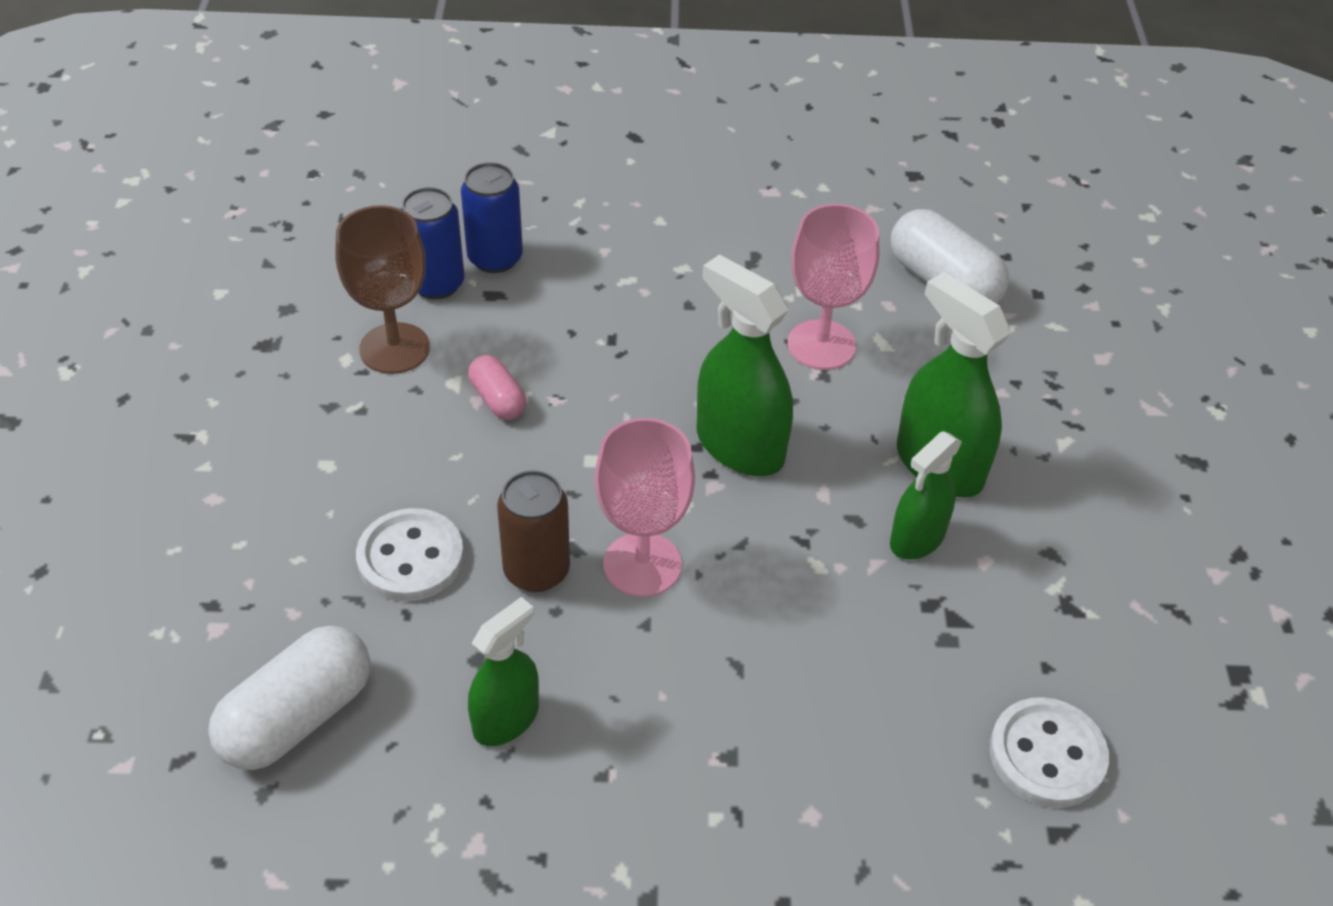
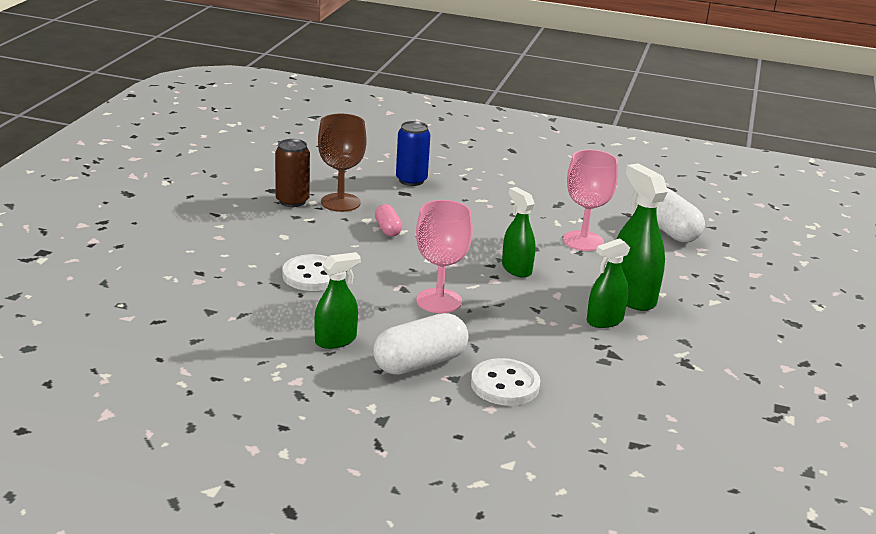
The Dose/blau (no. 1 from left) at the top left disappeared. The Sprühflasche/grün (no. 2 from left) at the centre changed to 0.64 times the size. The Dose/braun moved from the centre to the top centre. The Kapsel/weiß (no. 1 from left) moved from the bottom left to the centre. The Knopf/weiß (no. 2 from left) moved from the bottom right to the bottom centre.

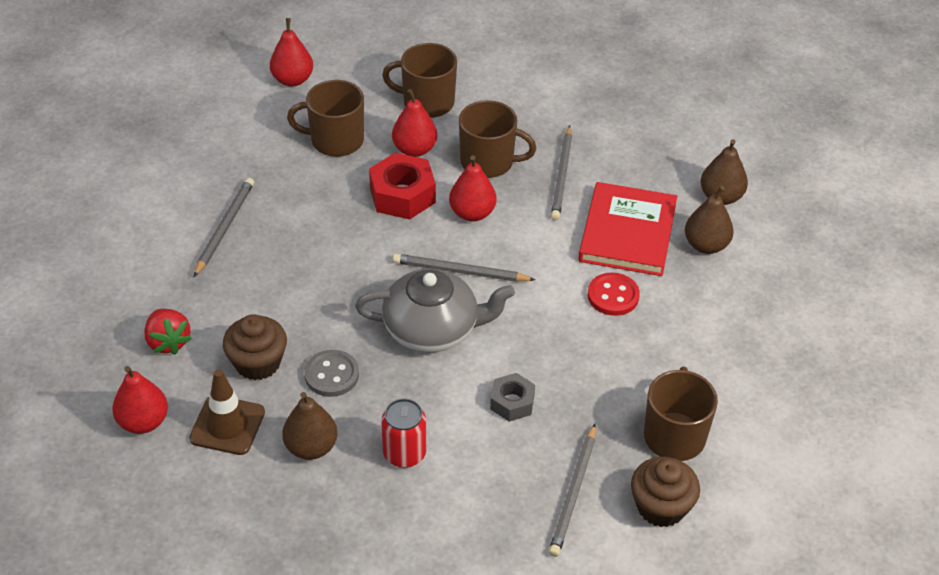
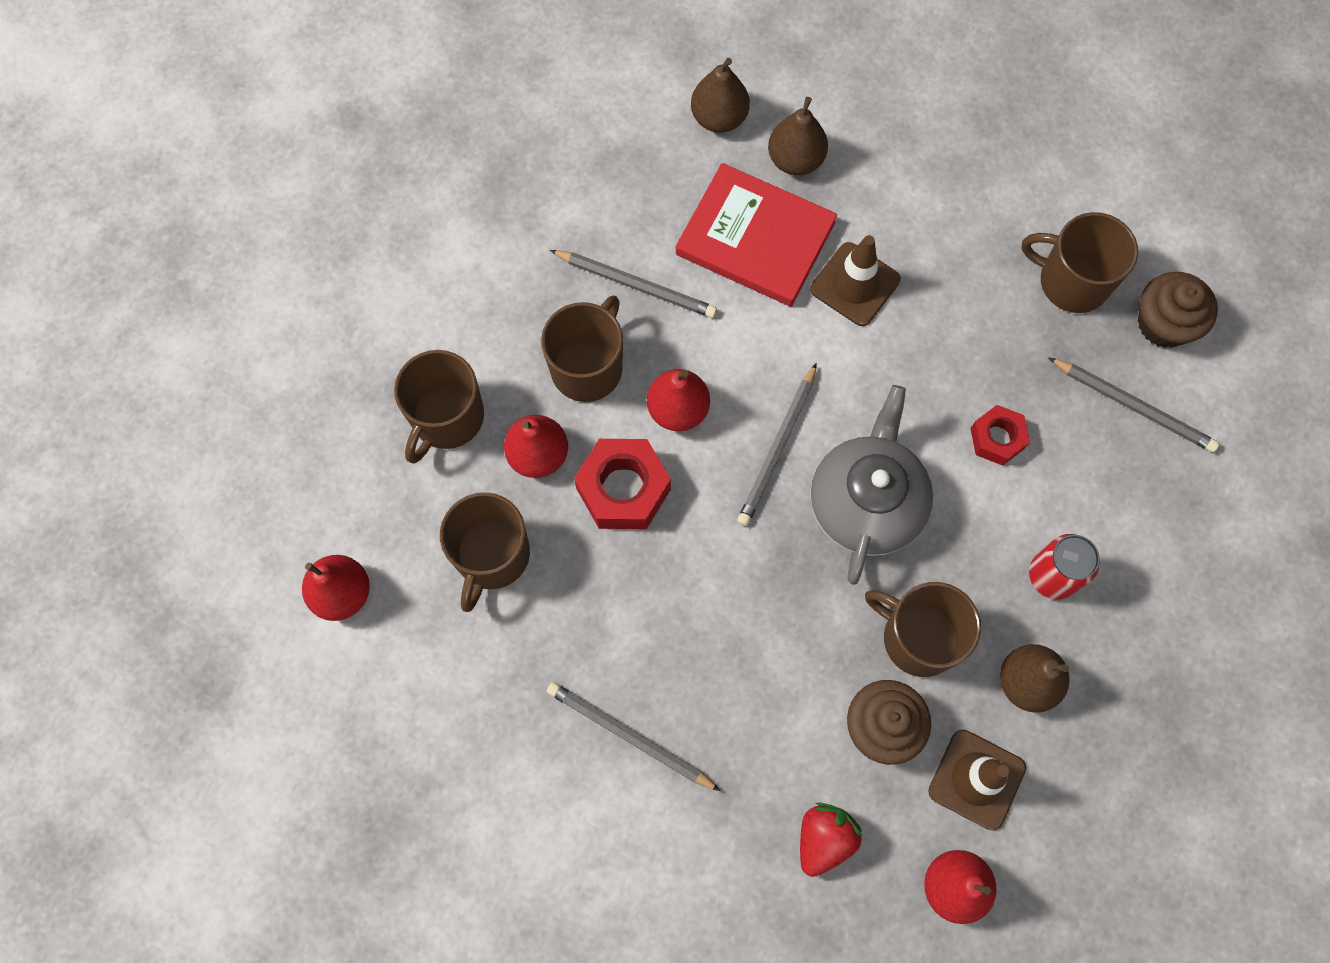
The Knopf/rot at the centre was replaced by the Leitkegel/braun (no. 1 from left) at the top centre. The Erdbeere/rot at the middle left turned 45 degrees counterclockwise. The Knopf/grau at the centre was replaced by the Tasse/braun (no. 4 from left) at the middle right. The Sechskantmutter/grau at the bottom centre became the Sechskantmutter/rot (no. 2 from left) at the middle right.

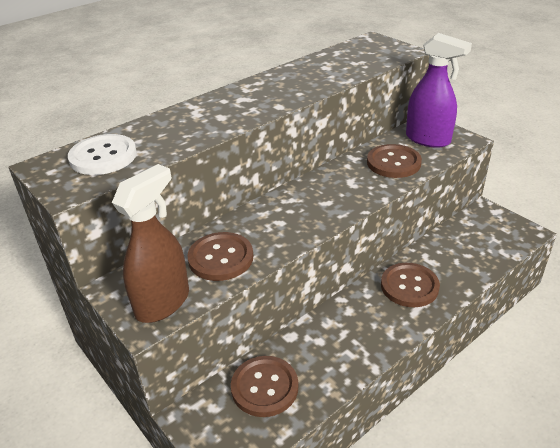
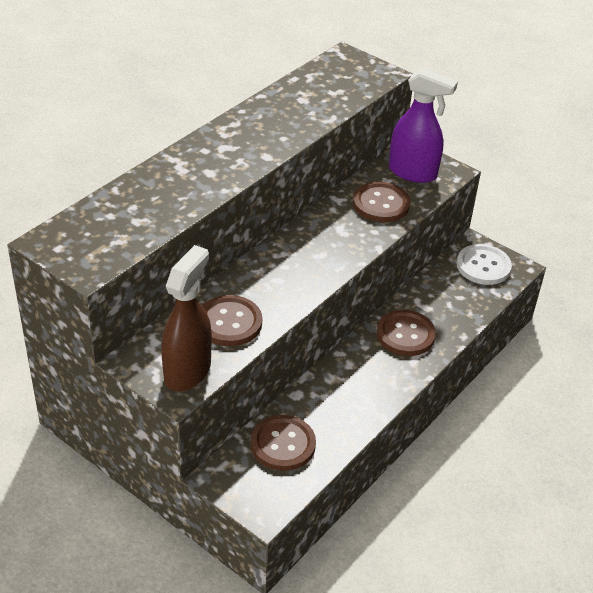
The Knopf/weiß moved from the middle left to the middle right.

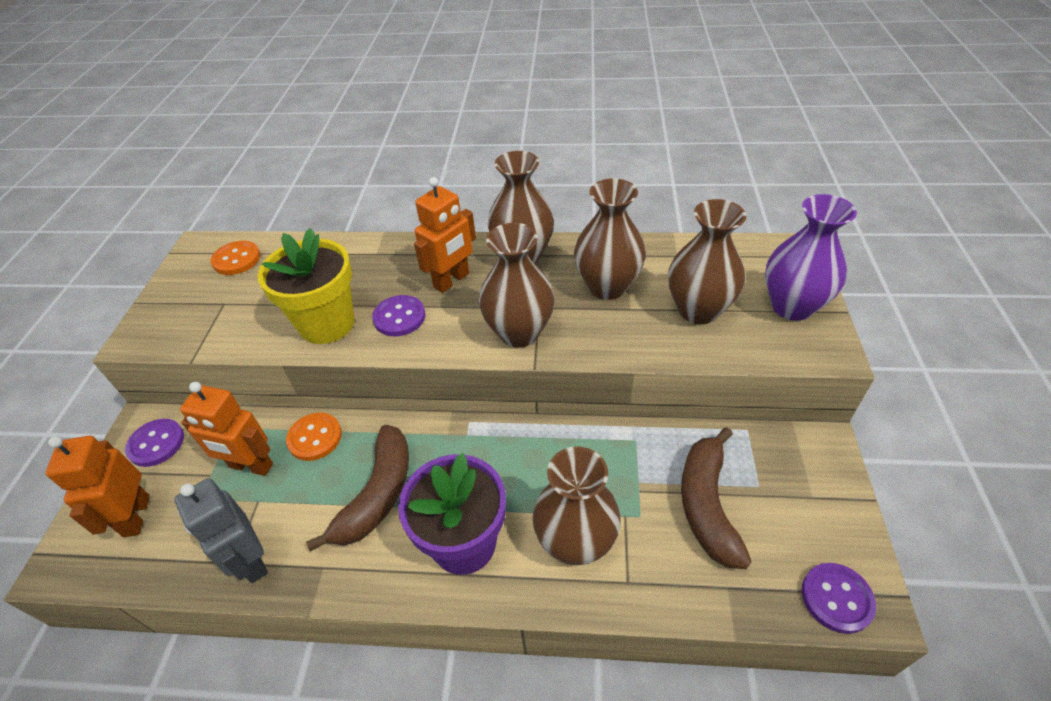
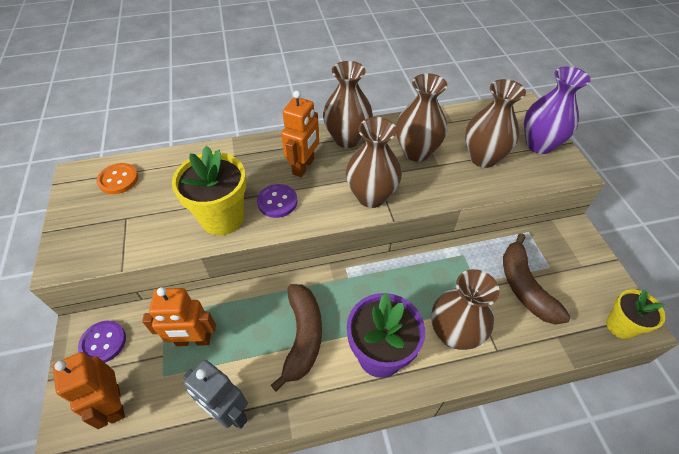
The Knopf/orange (no. 2 from left) at the middle left disappeared. The Knopf/lila (no. 3 from left) at the bottom right was replaced by the Blumentopf/gelb (no. 2 from left) at the bottom right.

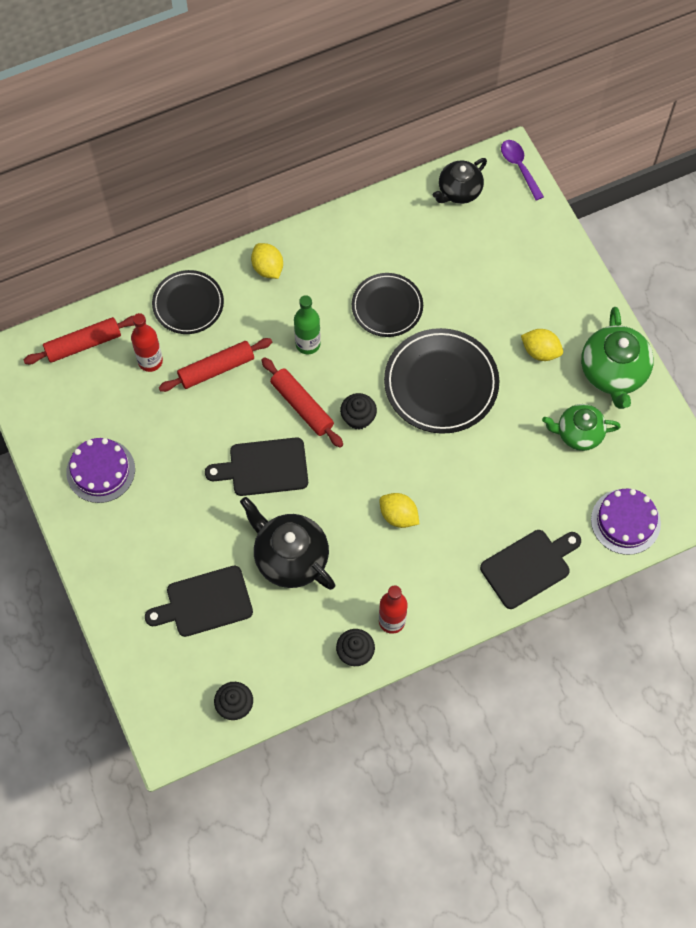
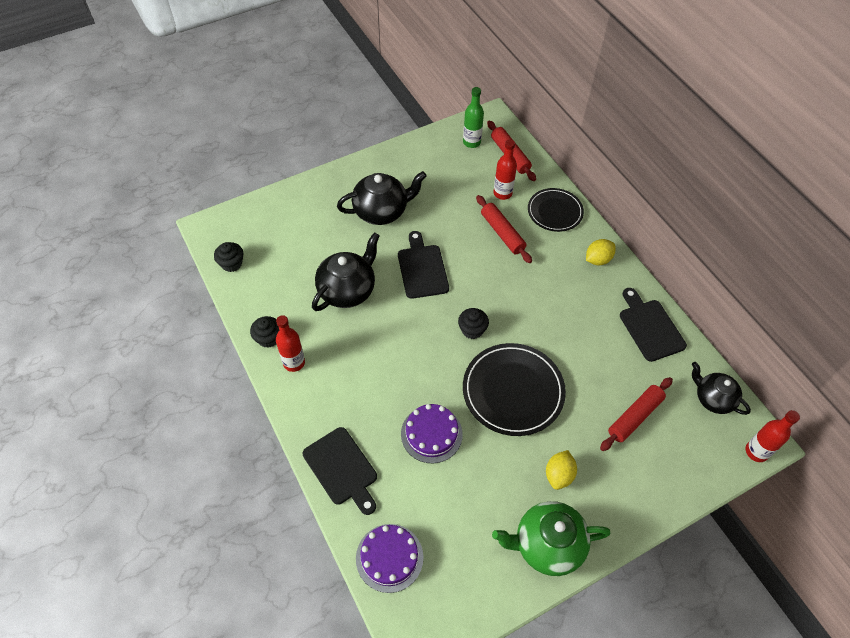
The Löffel/lila at the top right was replaced by the Flasche/rot (no. 3 from left) at the bottom right. The Teller/schwarz (no. 2 from left) at the top centre disappeared. The Flasche/grün moved from the centre to the top centre. The Nudelholz/rot (no. 3 from left) moved from the centre to the middle right. The Teekanne/grün (no. 1 from left) at the middle right disappeared. The Kuchen/lila (no. 1 from left in the first image) moved from the middle left to the bottom centre. The Zitrone/gelb (no. 2 from left) at the centre disappeared. The Schneidebrett/schwarz (no. 1 from left in the first image) moved from the middle left to the middle right. The Teekanne/schwarz (no. 2 from left) at the top centre appeared.

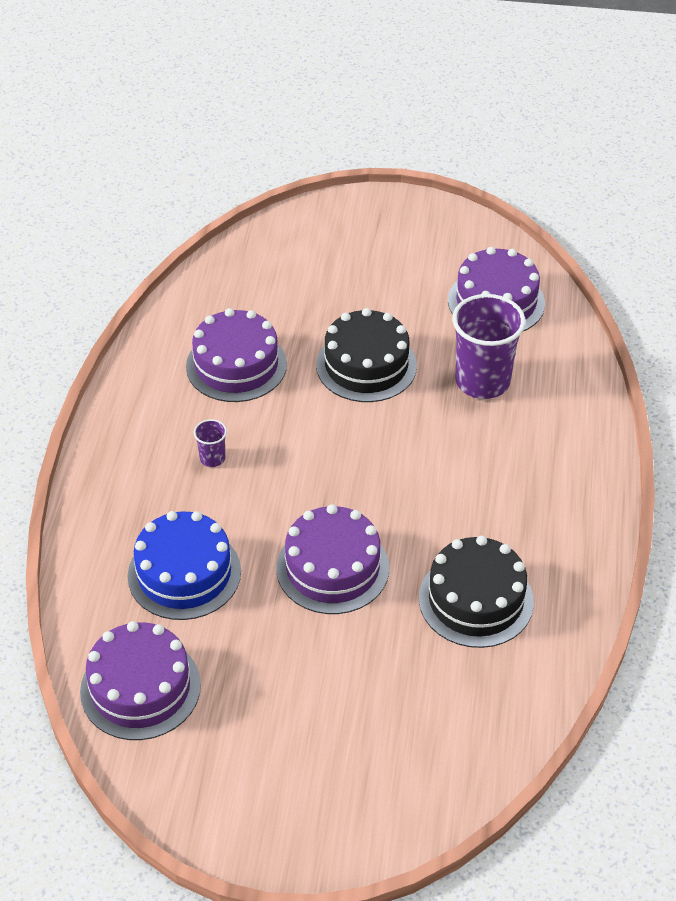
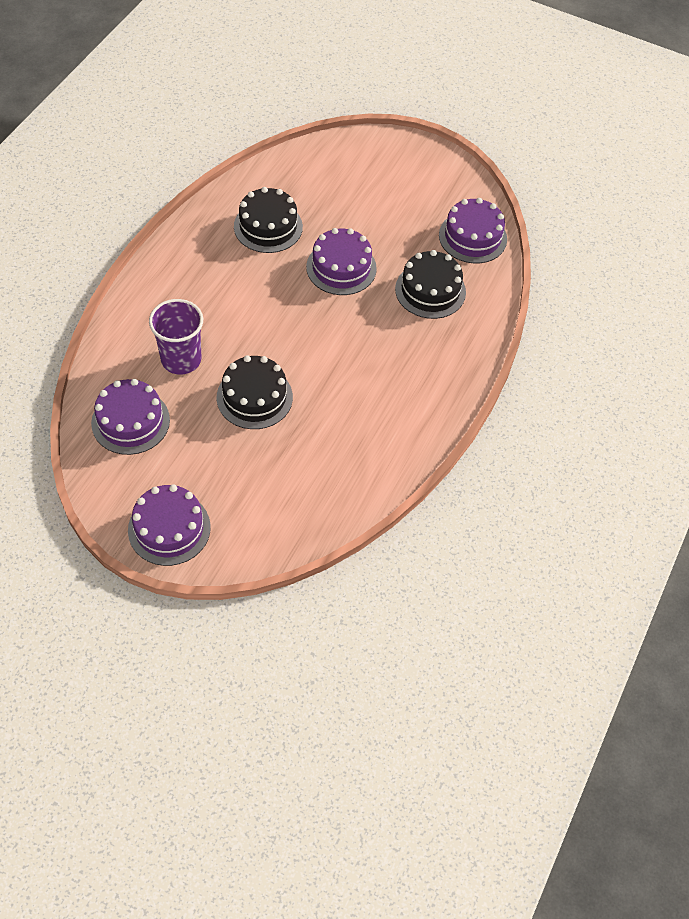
The Kuchen/lila (no. 2 from left) moved from the centre to the middle left. The Becher/lila (no. 1 from left) at the middle left disappeared. The Kuchen/blau at the middle left became the Kuchen/schwarz (no. 3 from left) at the top centre.

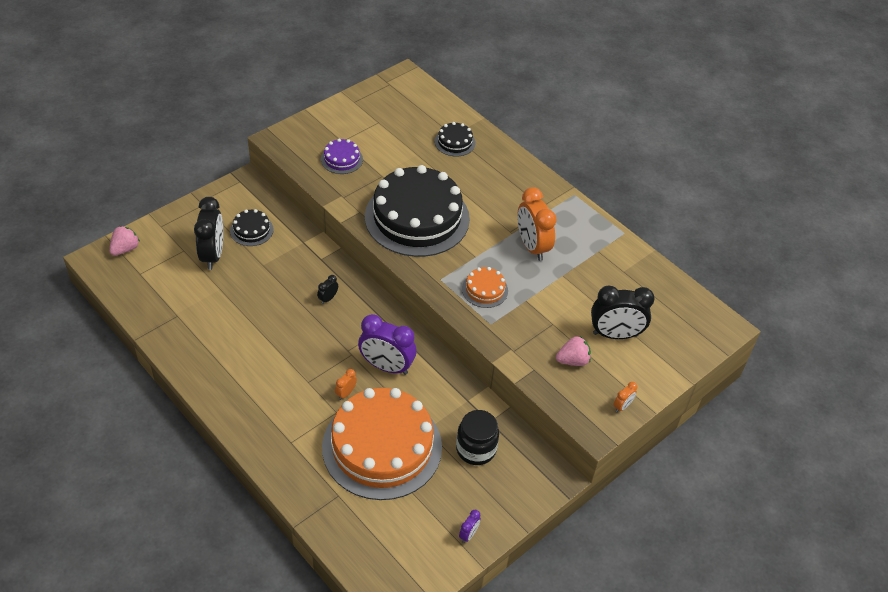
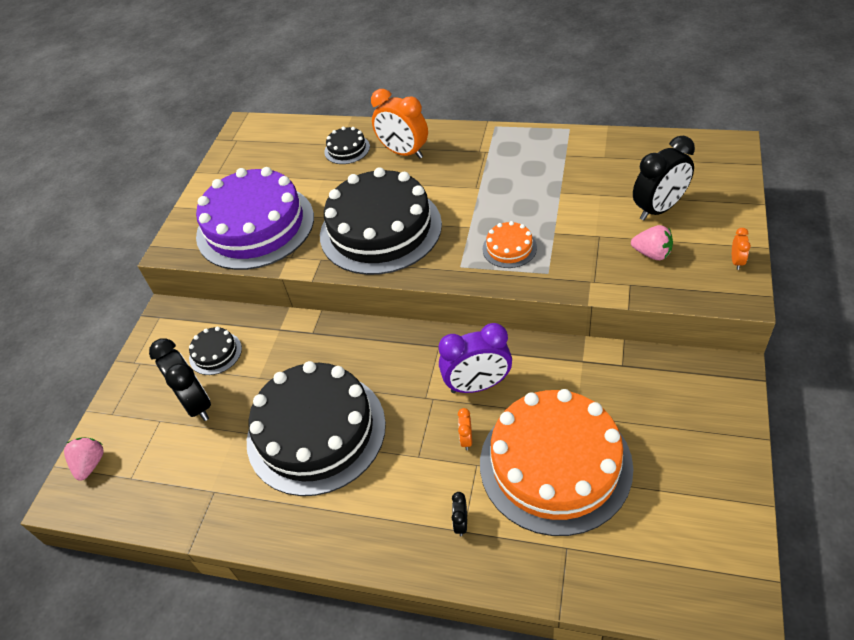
The Kuchen/lila at the top centre changed to 2.39 times the size. The Wecker/orange (no. 2 from left in the first image) moved from the centre to the top centre. The Wecker/schwarz (no. 2 from left) moved from the centre to the bottom centre. The Erdbeere/rosa (no. 2 from left) at the centre turned 75 degrees clockwise. The Einmachglas/schwarz at the bottom centre disappeared. The Wecker/lila (no. 2 from left) at the bottom centre disappeared. The Kuchen/schwarz (no. 2 from left) at the bottom centre appeared.

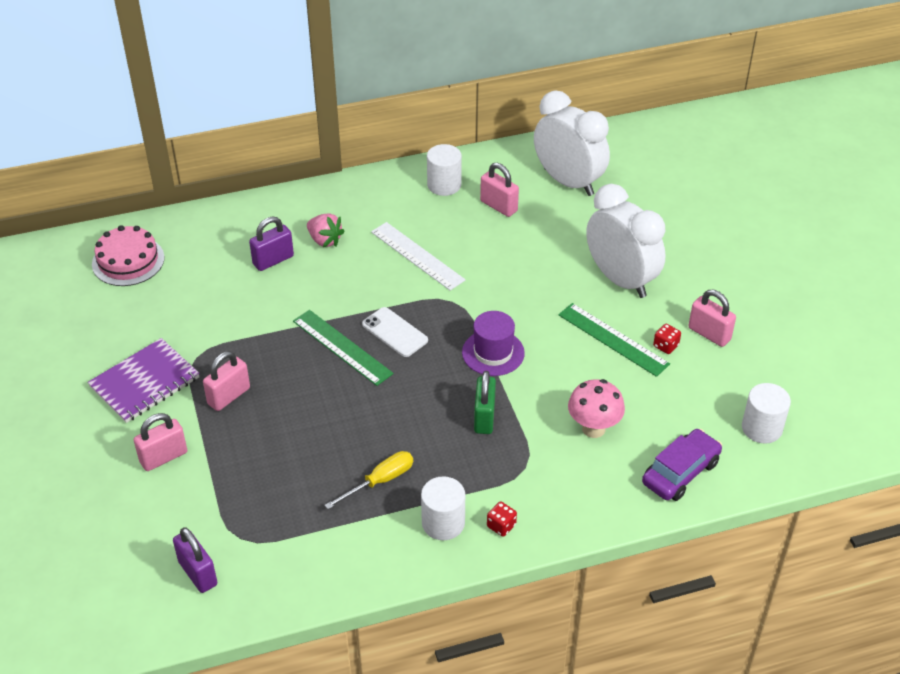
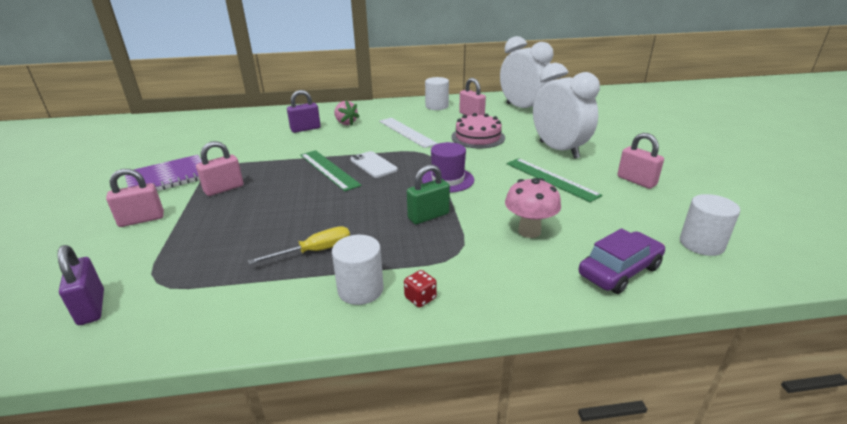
The Kuchen/rosa moved from the middle left to the top centre. The Spielwürfel/rot (no. 2 from left) at the middle right disappeared. The Vorhängeschloss/grün at the centre turned 45 degrees clockwise.

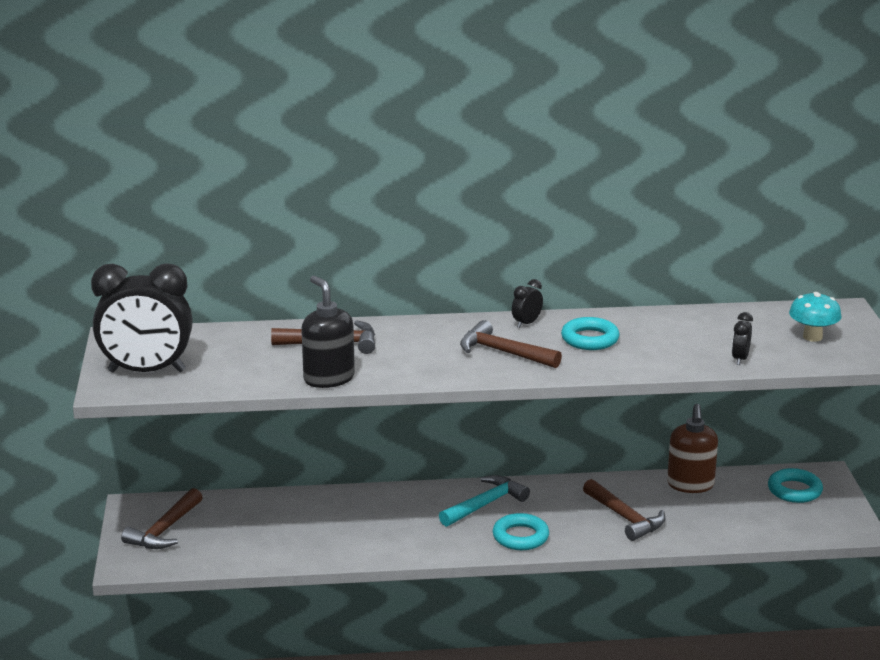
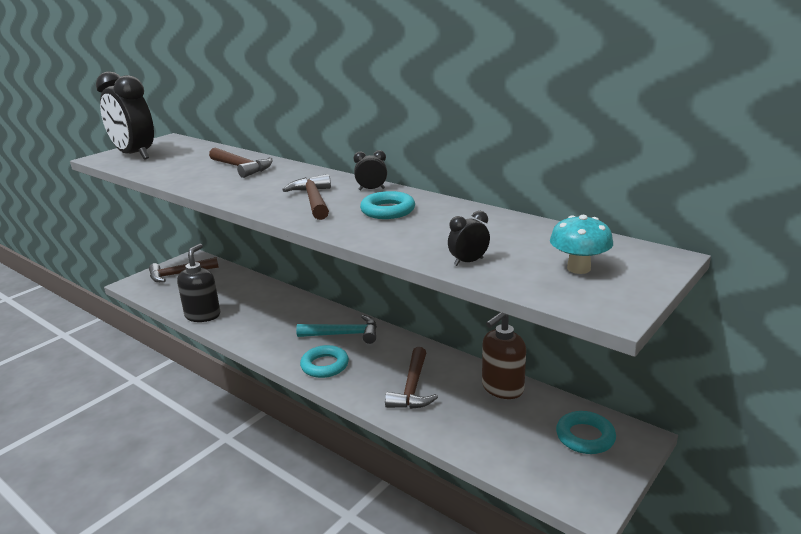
The Seifenspender/schwarz moved from the centre to the middle left.

